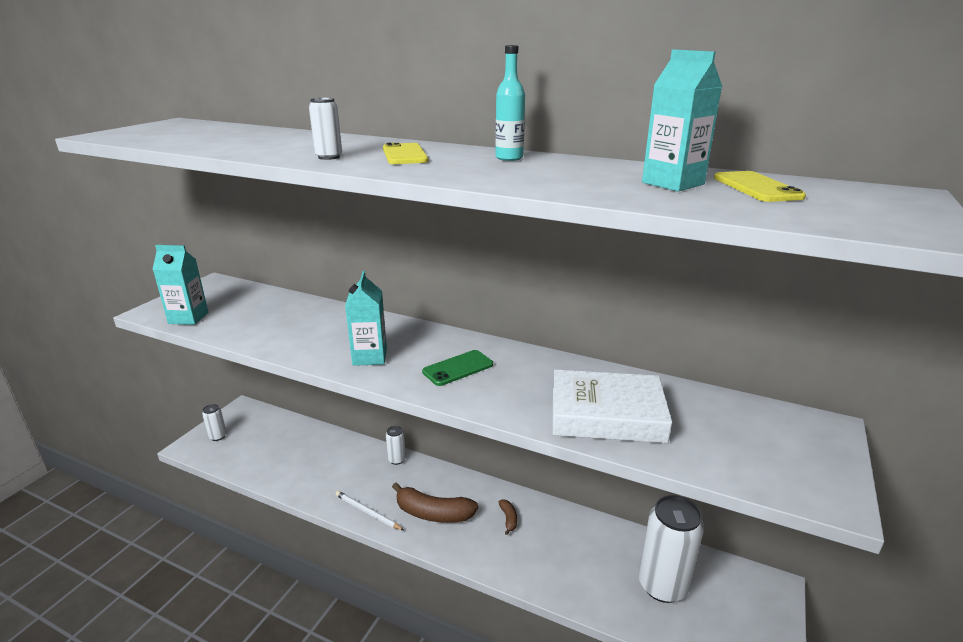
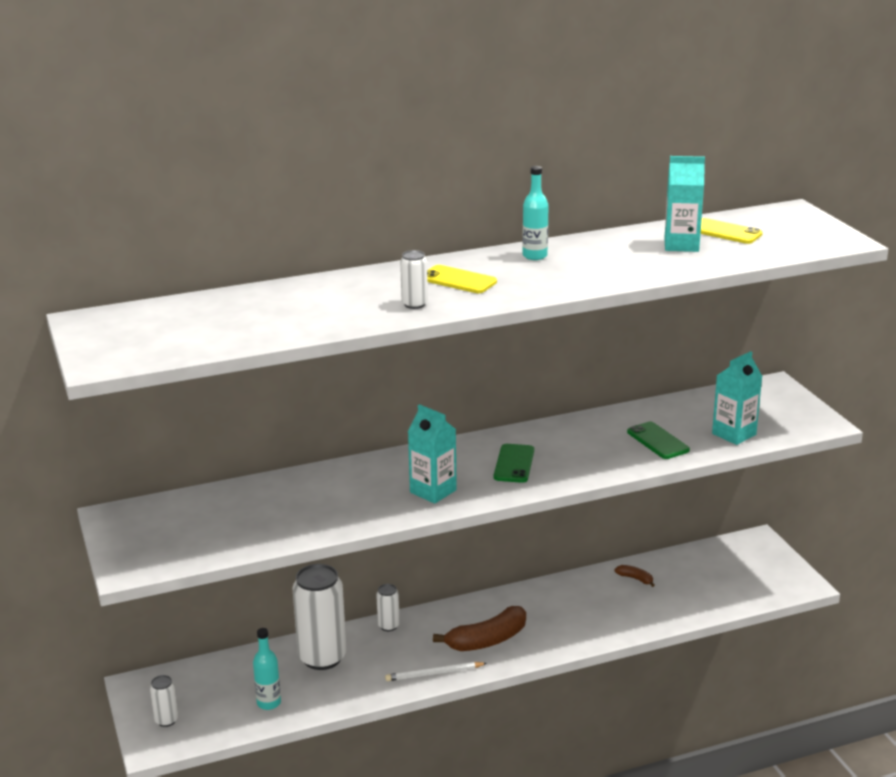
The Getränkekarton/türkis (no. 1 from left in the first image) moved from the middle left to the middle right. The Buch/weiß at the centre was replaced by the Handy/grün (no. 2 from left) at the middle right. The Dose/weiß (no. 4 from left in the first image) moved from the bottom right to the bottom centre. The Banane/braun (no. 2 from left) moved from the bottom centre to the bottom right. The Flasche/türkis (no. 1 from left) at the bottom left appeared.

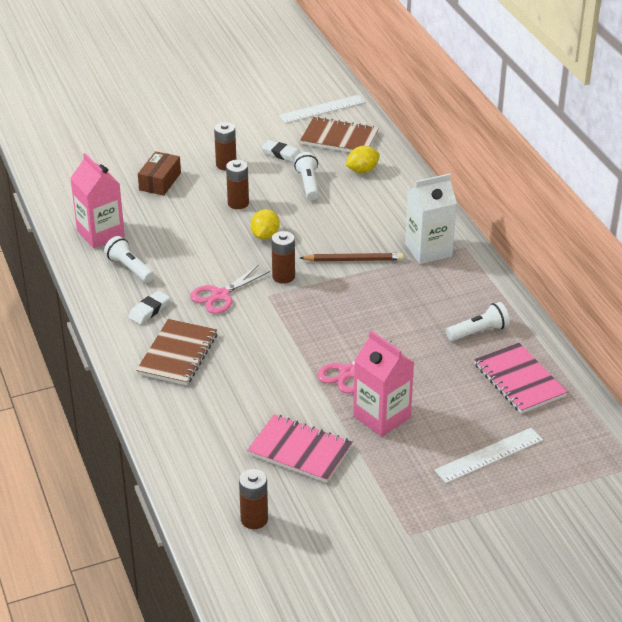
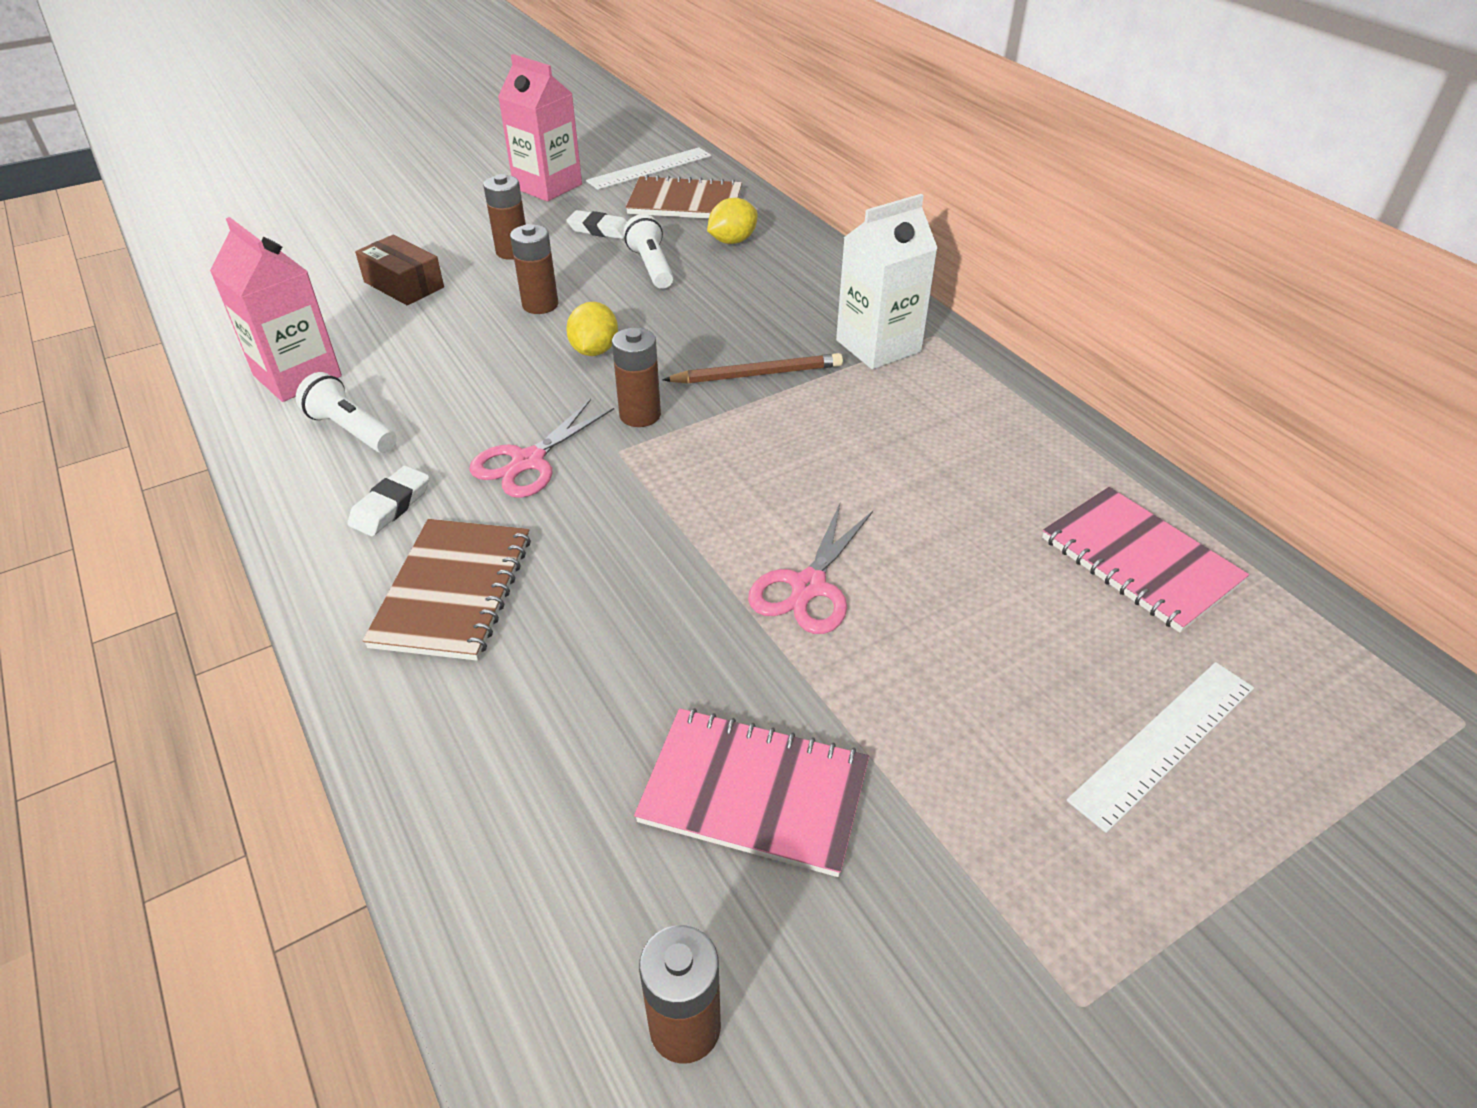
The Schachtel/braun at the top left turned 60 degrees counterclockwise. The Taschenlampe/weiß (no. 3 from left) at the middle right disappeared. The Getränkekarton/rosa (no. 2 from left) moved from the centre to the top centre.

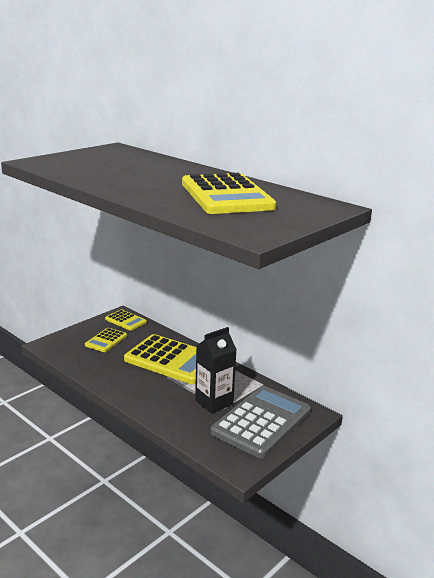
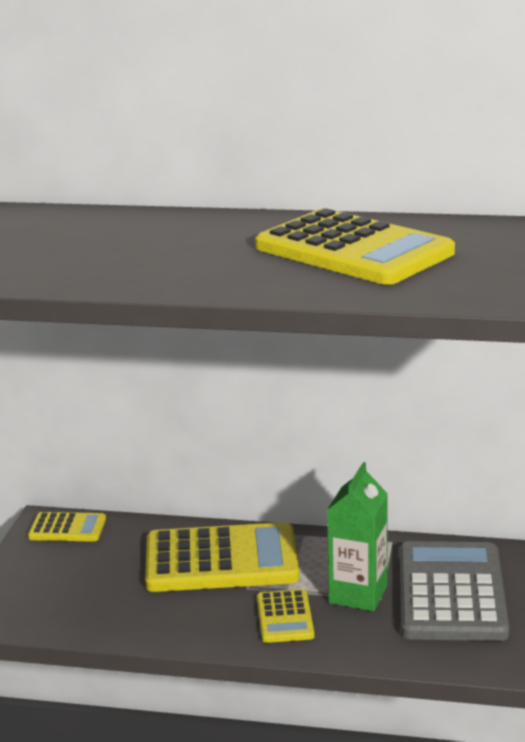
The Getränkekarton/schwarz at the centre became the Getränkekarton/grün at the bottom right. The Taschenrechner/gelb (no. 1 from left in the first image) moved from the middle left to the bottom centre.

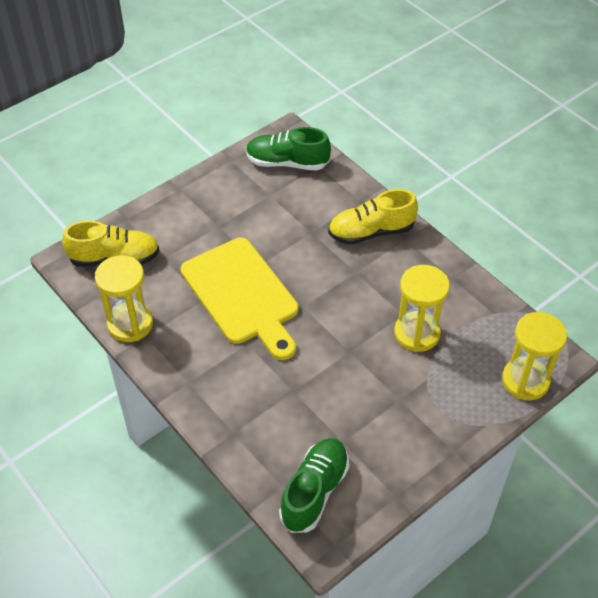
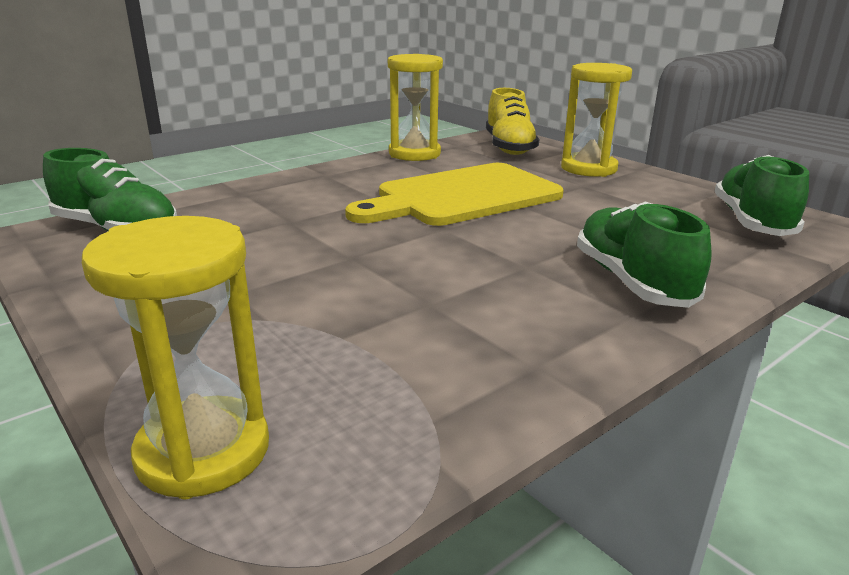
The Schuh/gelb (no. 2 from left) at the centre became the Schuh/grün (no. 2 from left) at the middle right. The Sanduhr/gelb (no. 2 from left in the first image) moved from the middle right to the top right.

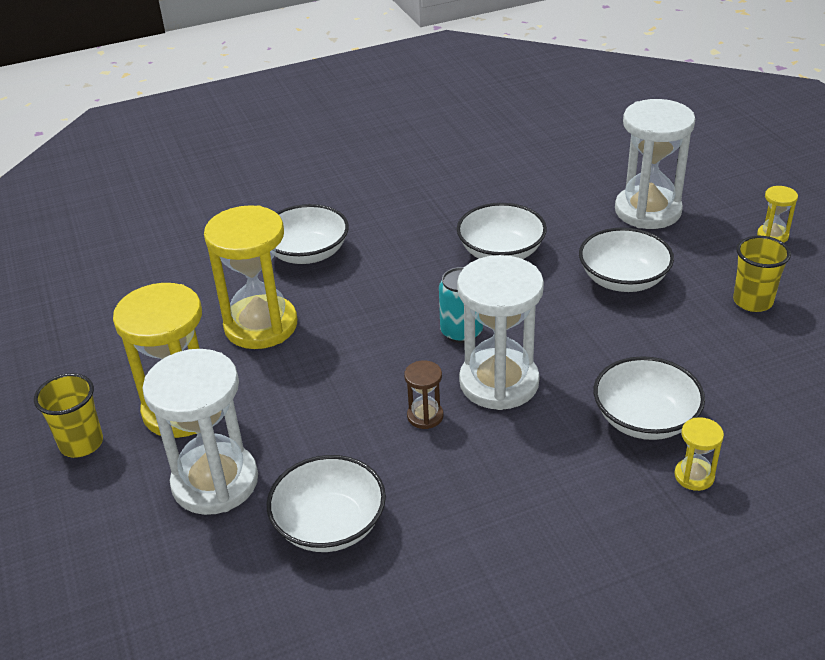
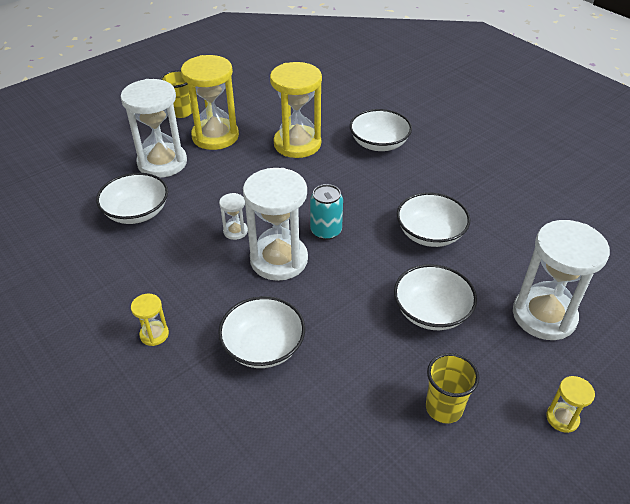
The Sanduhr/braun at the centre became the Sanduhr/weiß (no. 2 from left) at the centre. The Sanduhr/gelb (no. 3 from left in the first image) moved from the bottom right to the middle left.

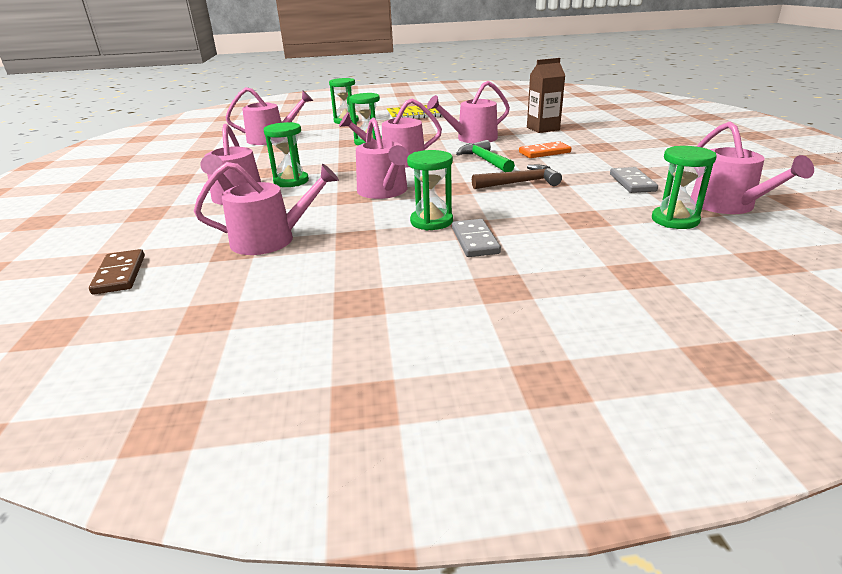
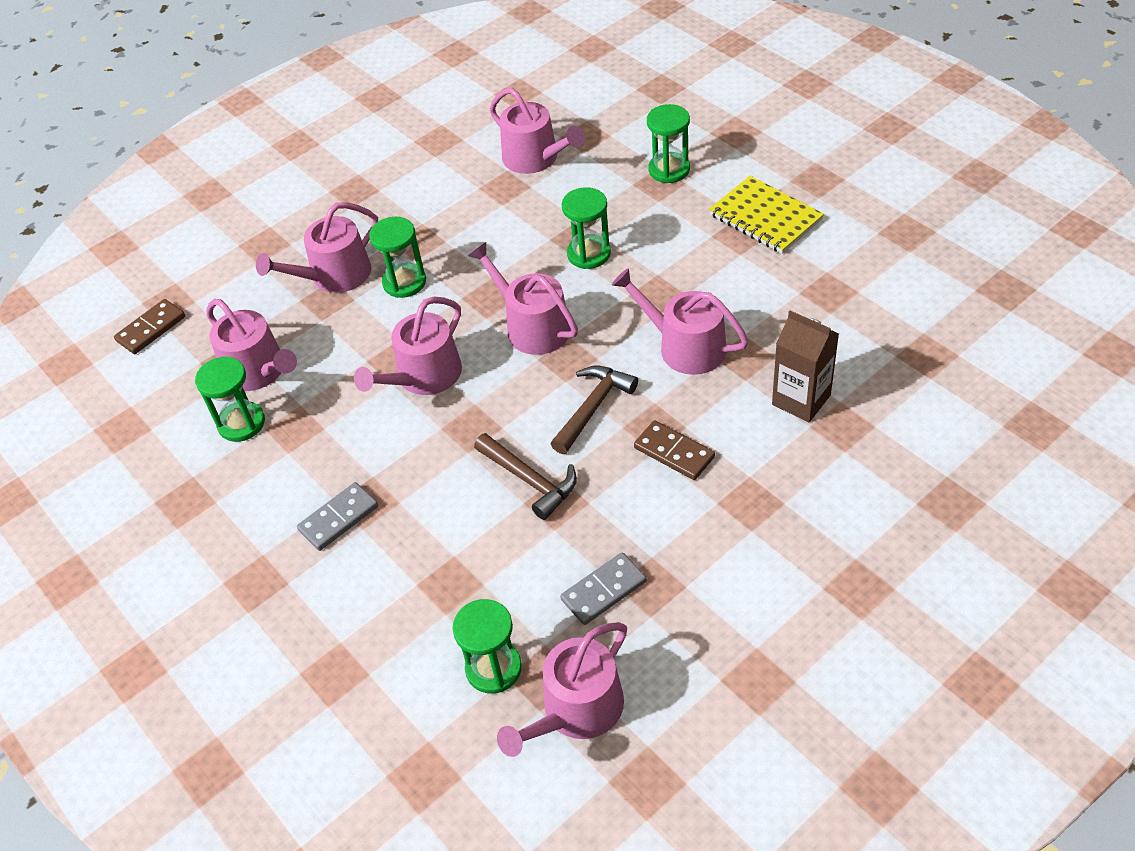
The Hammer/grün at the top centre became the Hammer/braun (no. 2 from left) at the centre. The Dominostein/orange at the top centre became the Dominostein/braun (no. 2 from left) at the centre. The Sanduhr/grün (no. 4 from left in the first image) moved from the top centre to the middle left.

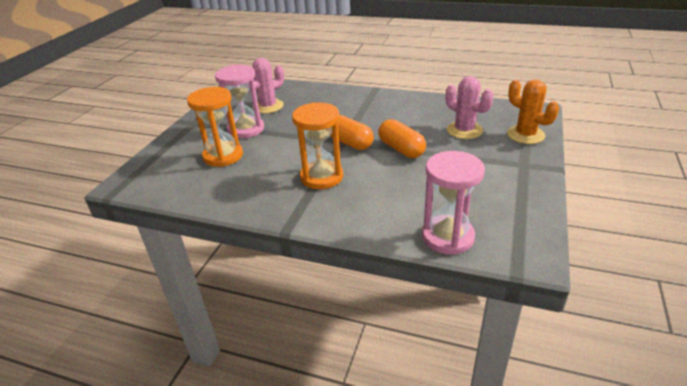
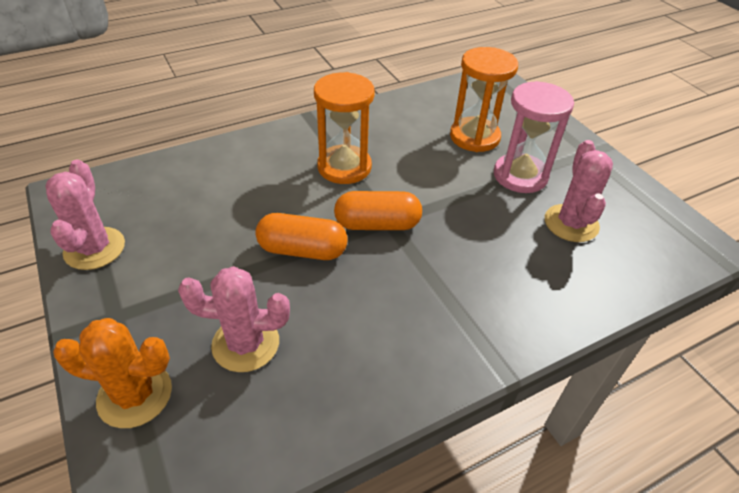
The Sanduhr/rosa (no. 2 from left) at the centre disappeared. The Kaktus/rosa (no. 1 from left) at the middle left appeared.

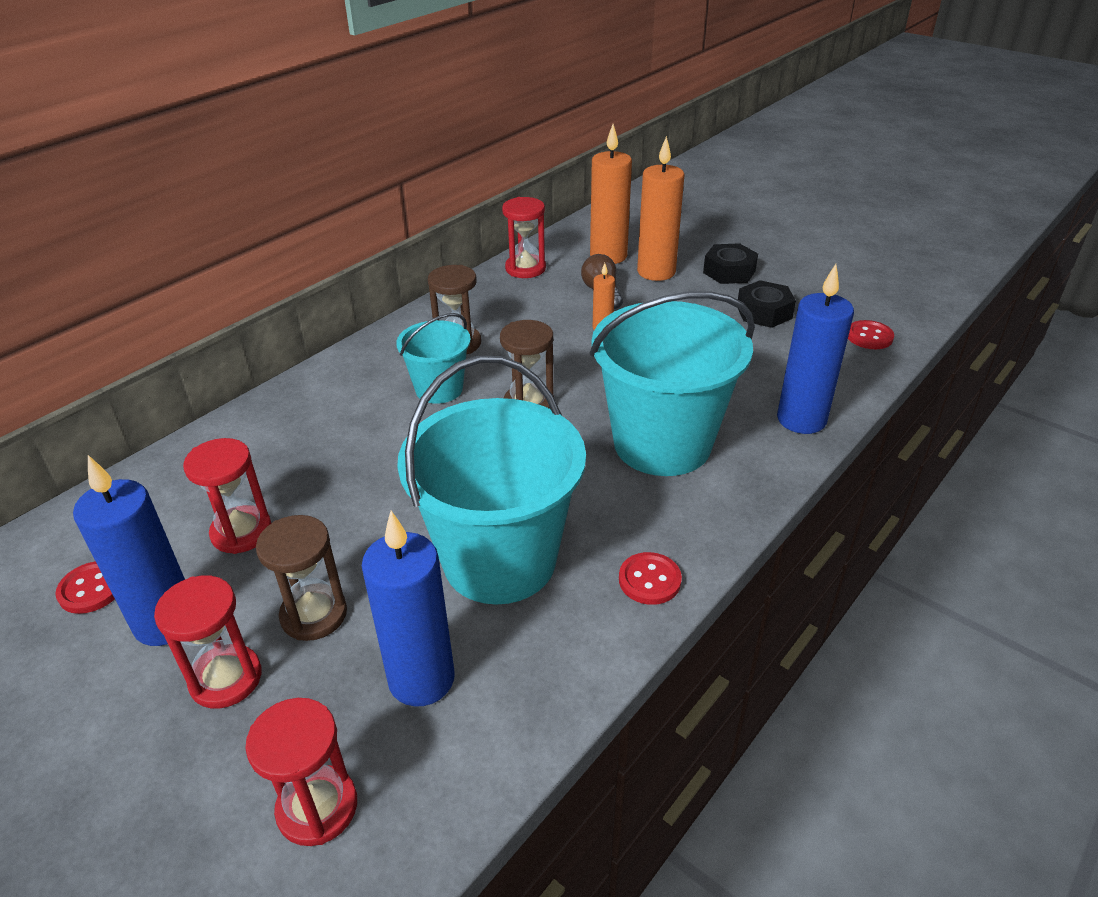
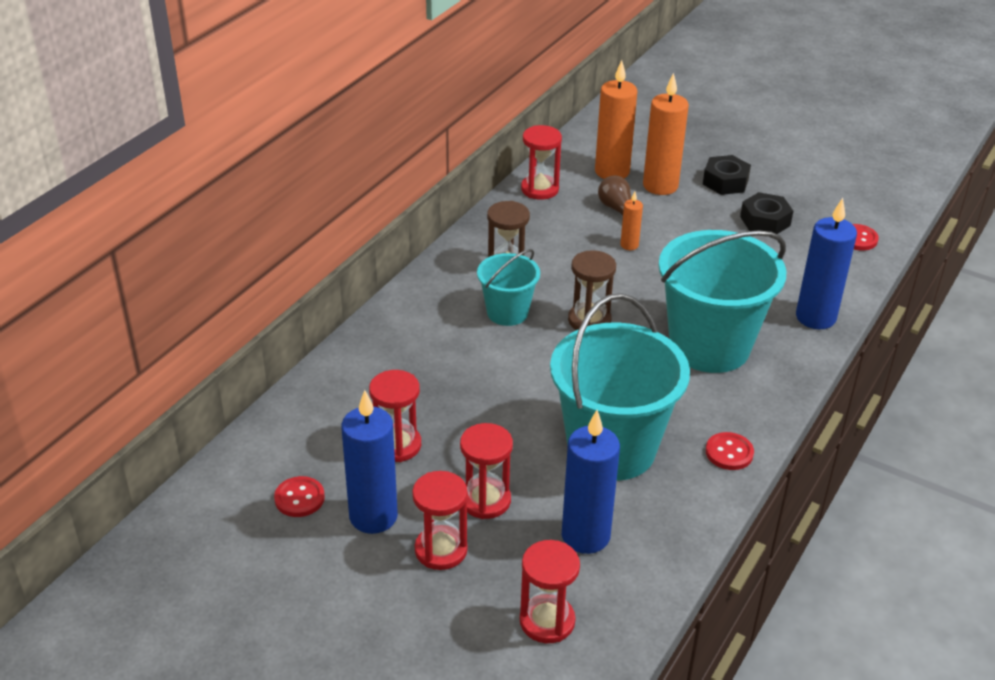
The Sanduhr/braun (no. 1 from left) at the middle left became the Sanduhr/rot (no. 3 from left) at the bottom centre.

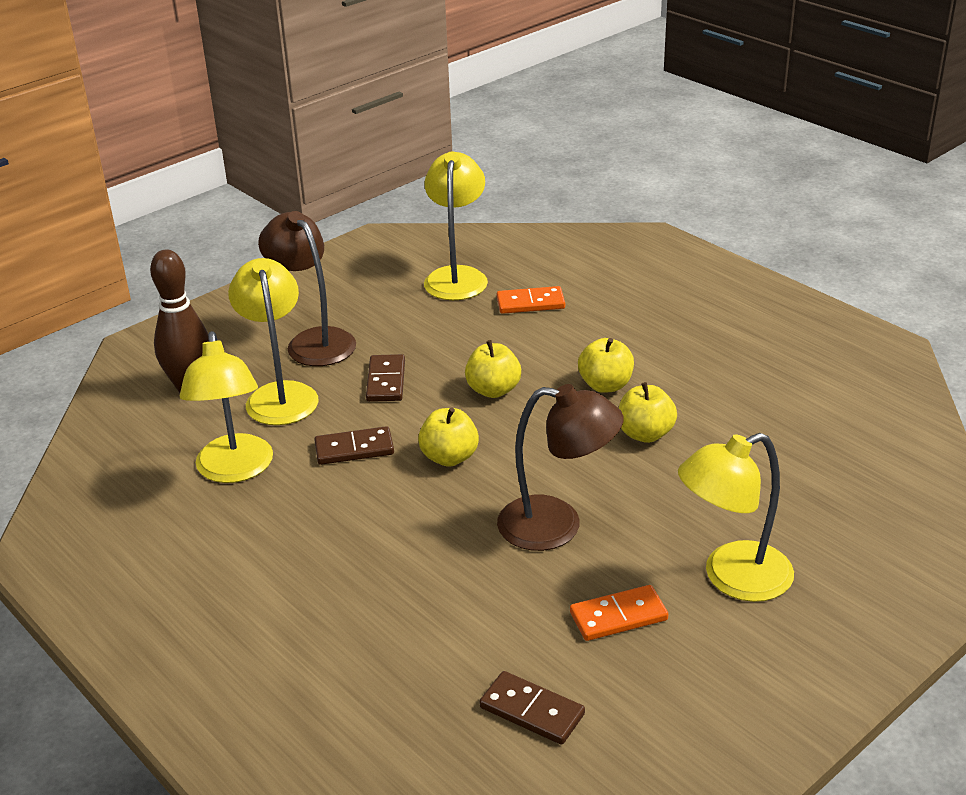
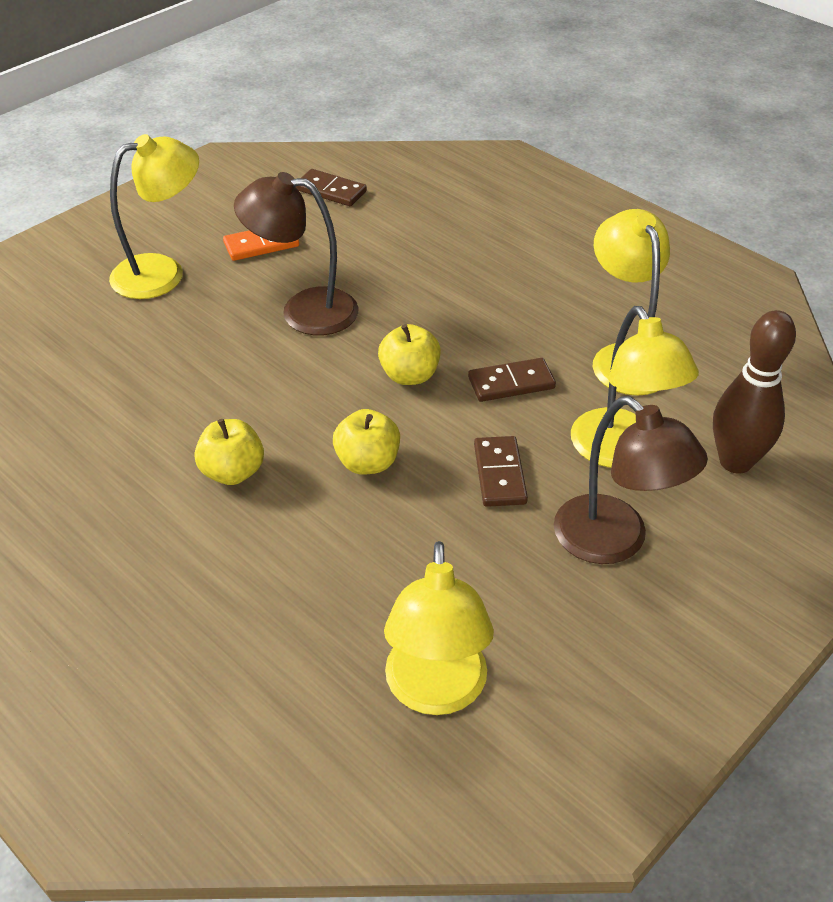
The Dominostein/orange (no. 1 from left) at the centre disappeared. The Apfel/gelb (no. 4 from left) at the middle right disappeared.

